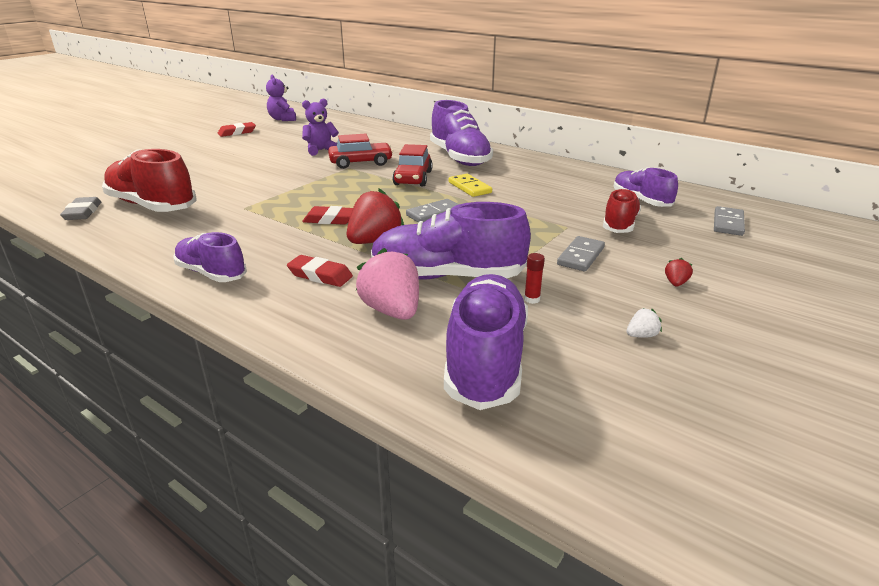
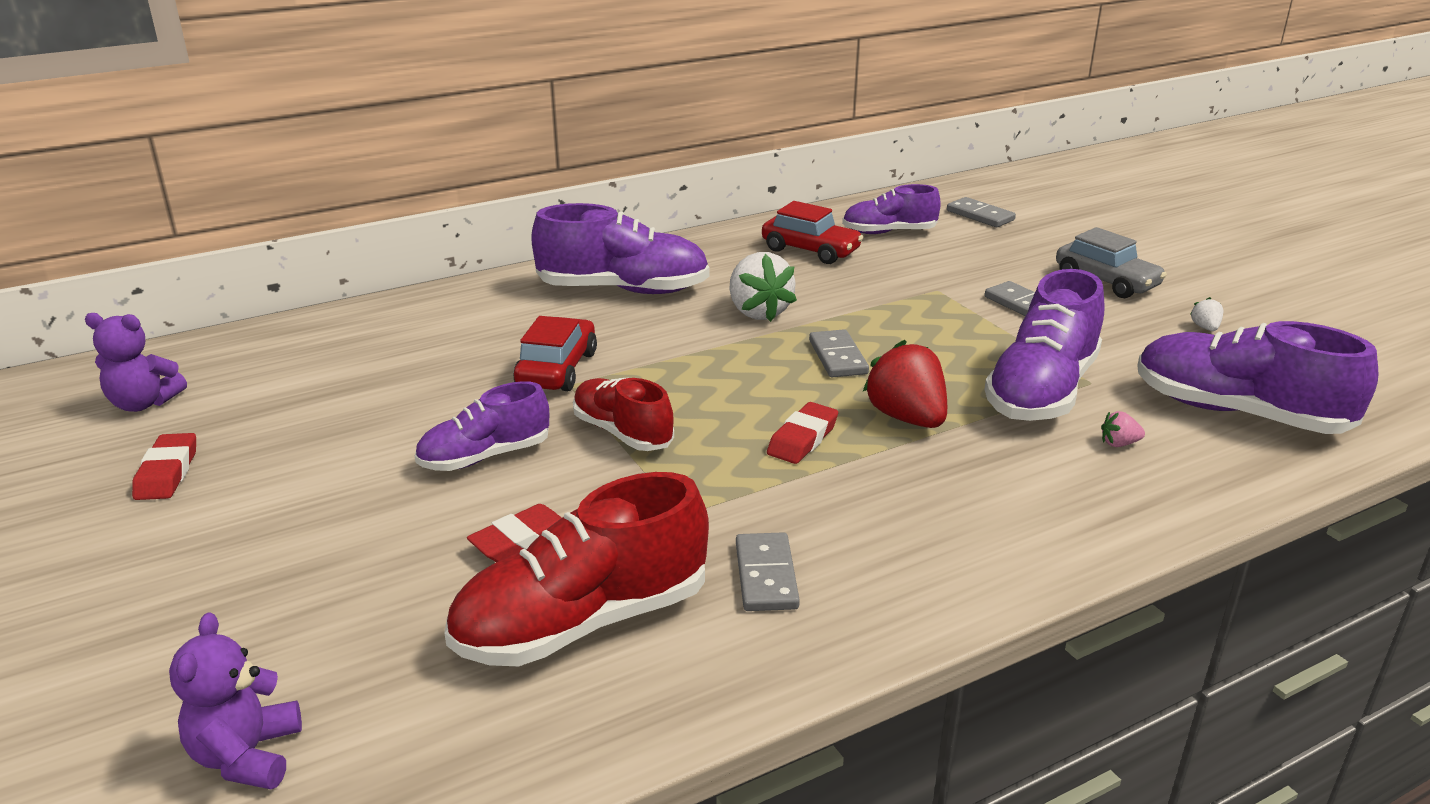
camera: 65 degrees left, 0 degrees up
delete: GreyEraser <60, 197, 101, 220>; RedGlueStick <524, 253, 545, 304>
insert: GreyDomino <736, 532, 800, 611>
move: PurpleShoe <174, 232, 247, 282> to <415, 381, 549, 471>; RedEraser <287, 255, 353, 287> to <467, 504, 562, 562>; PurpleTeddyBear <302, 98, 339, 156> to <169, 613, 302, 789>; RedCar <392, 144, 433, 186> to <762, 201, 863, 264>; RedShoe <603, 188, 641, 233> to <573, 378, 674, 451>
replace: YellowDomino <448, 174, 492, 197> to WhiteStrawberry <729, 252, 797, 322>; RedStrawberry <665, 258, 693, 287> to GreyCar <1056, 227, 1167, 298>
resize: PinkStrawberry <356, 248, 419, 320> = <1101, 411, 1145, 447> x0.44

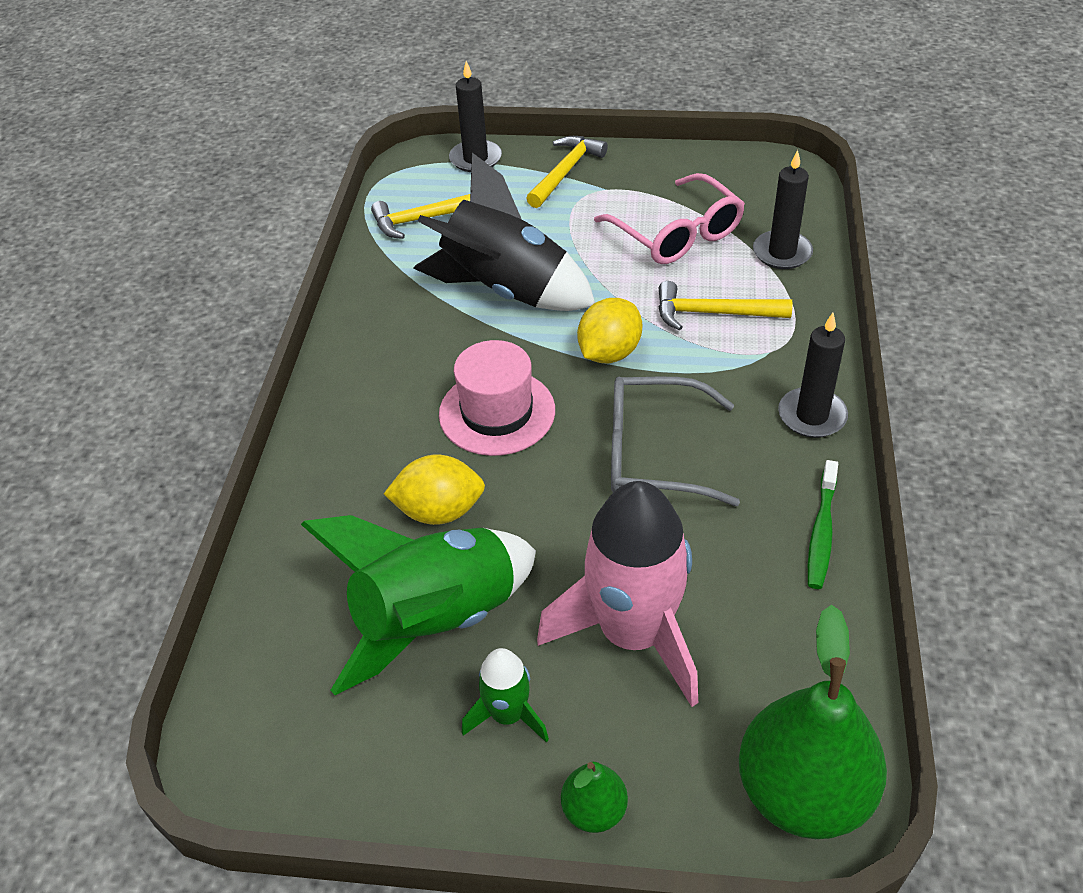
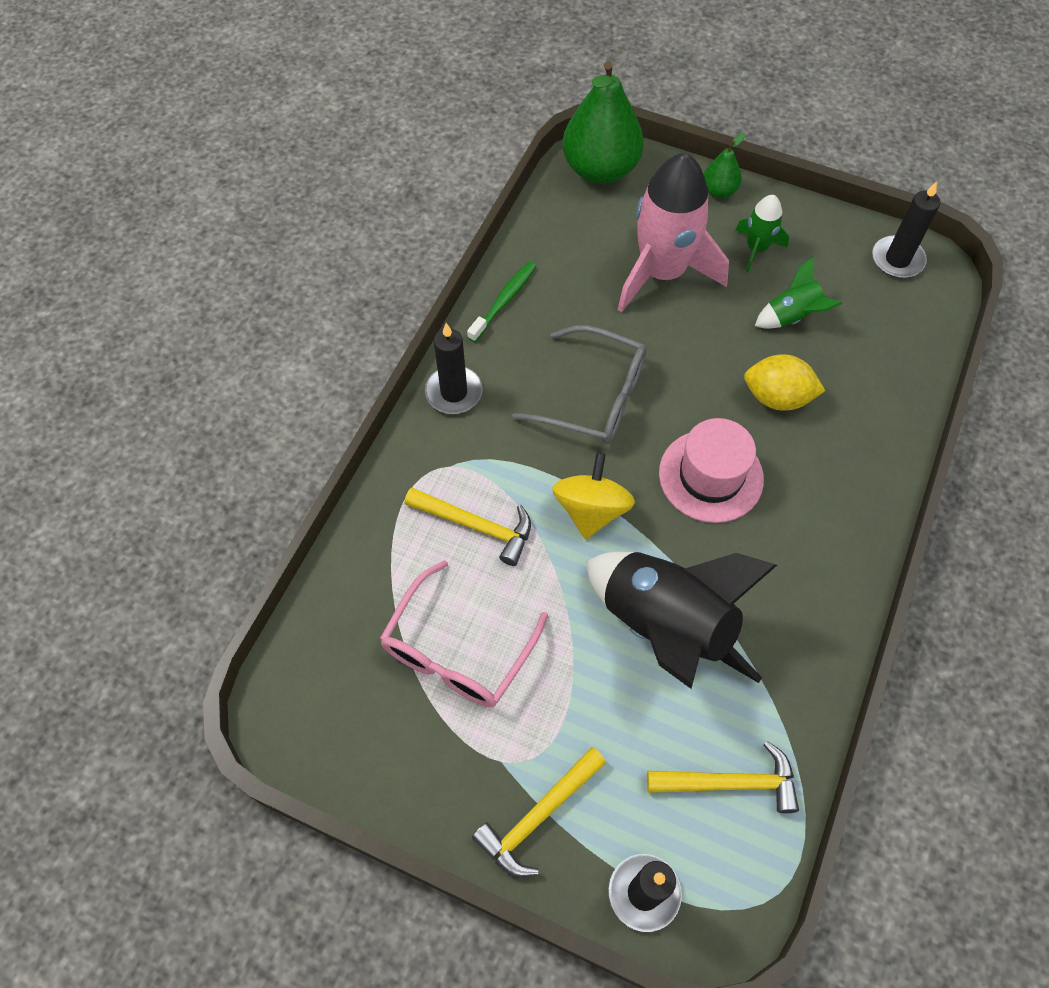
camera: 165 degrees left, 15 degrees up
move: BlackCandle <753, 150, 813, 269> to <872, 181, 940, 278>
replace: YellowLemon <577, 298, 642, 363> to YellowSpinningTop <552, 452, 635, 539>
rotate: PinkGlasses <594, 173, 745, 264> = <380, 560, 548, 707> 135 degrees counterclockwise
resize: GreenRocket <301, 515, 536, 695> = <755, 257, 842, 329> x0.48

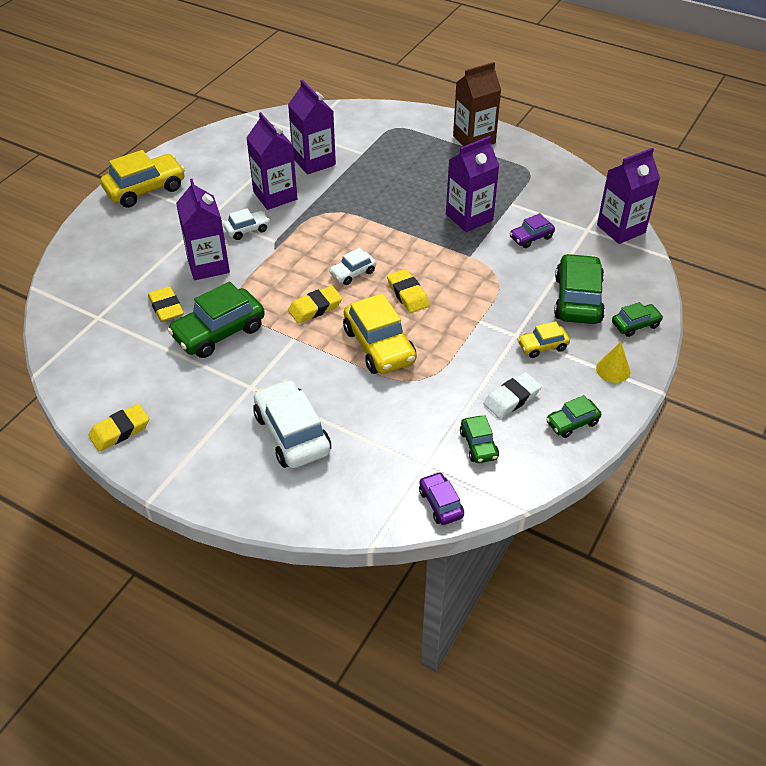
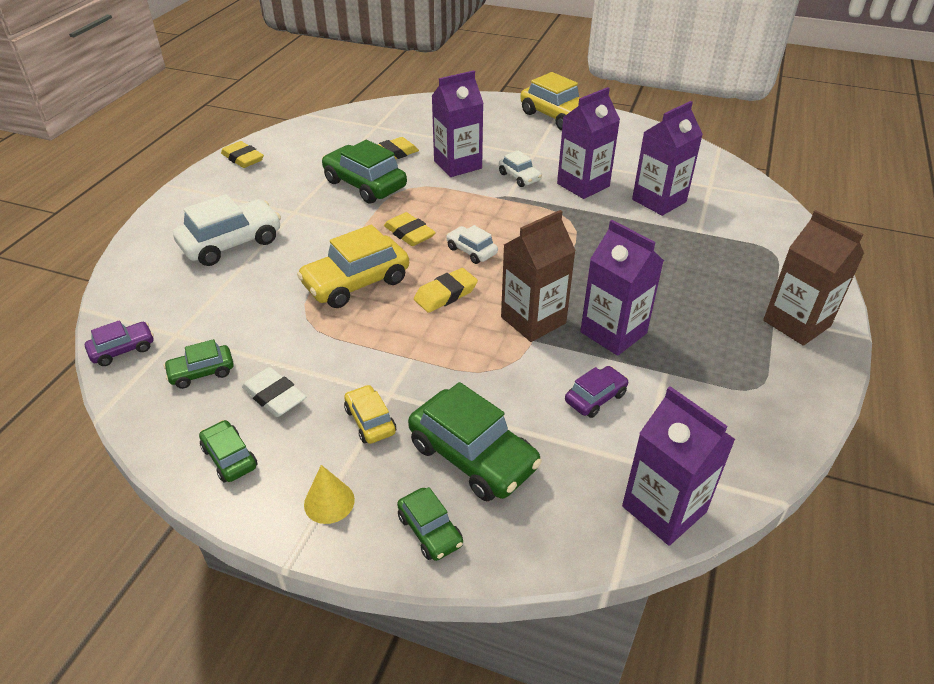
camera: 80 degrees right, 5 degrees down
insert: BrownCarton <501, 210, 576, 342>
rotate: PurpleCar <509, 213, 555, 248> = <565, 366, 629, 418> 90 degrees clockwise; GreenCar <554, 253, 605, 324> = <408, 382, 542, 501> 45 degrees clockwise

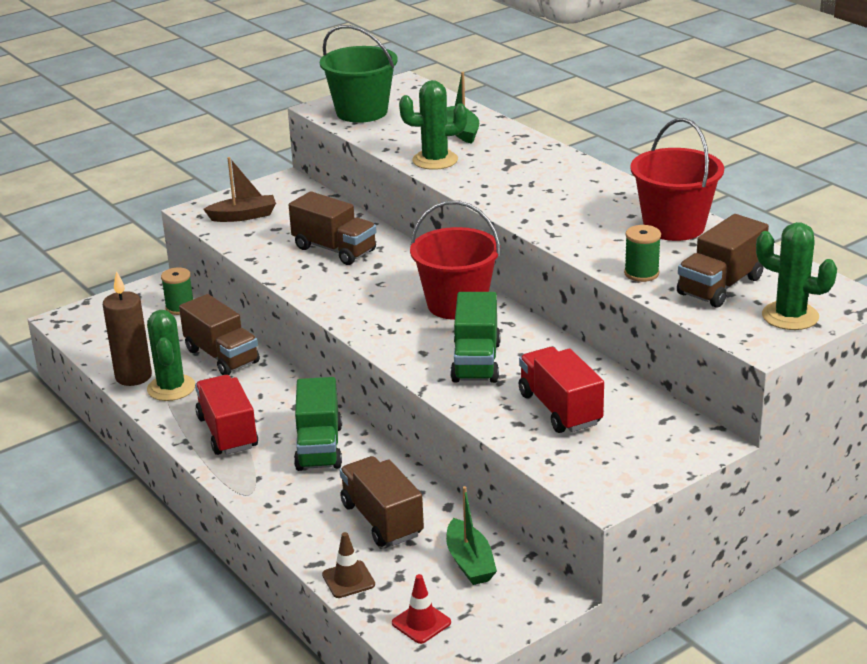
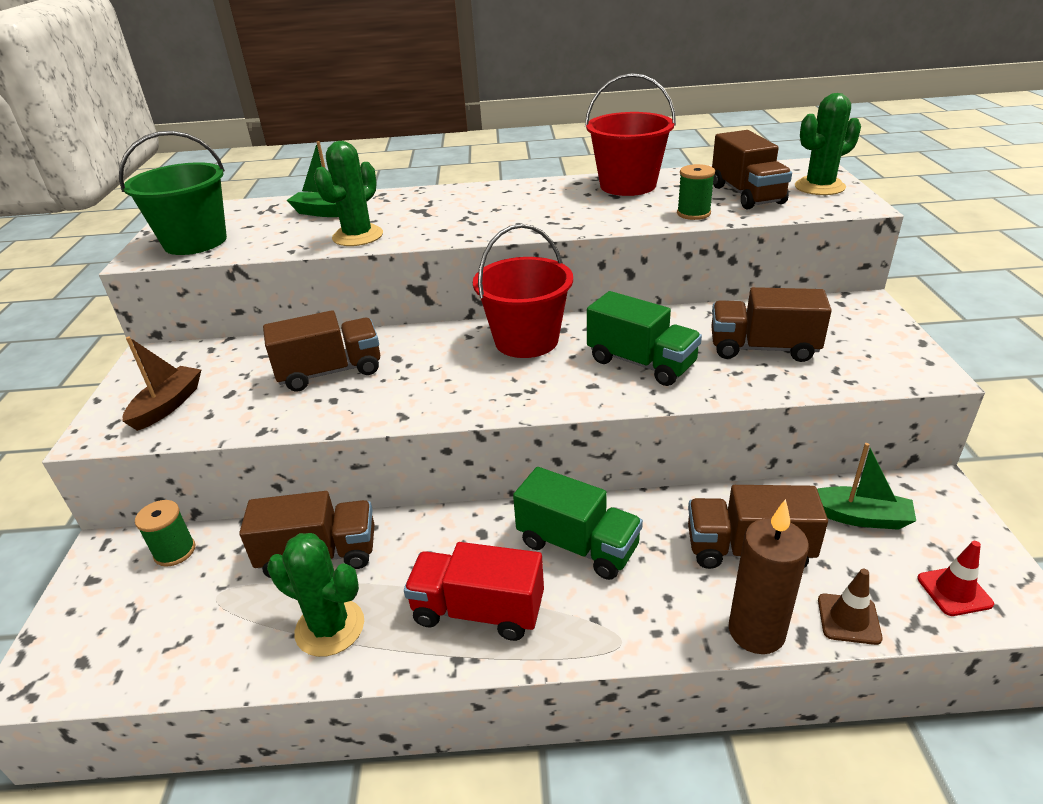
camera: 55 degrees left, 5 degrees up
move: BrownCandle <103, 271, 152, 386> to <729, 499, 809, 654>
recolor: RedTruck <519, 347, 604, 433> to BrownTruck <711, 287, 832, 362>

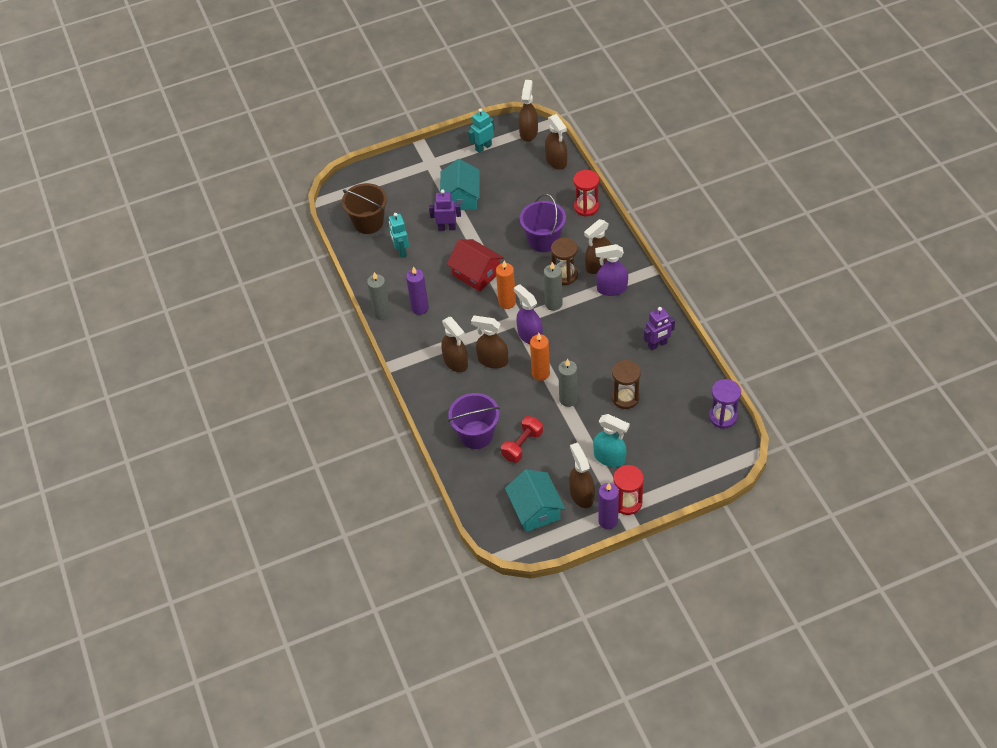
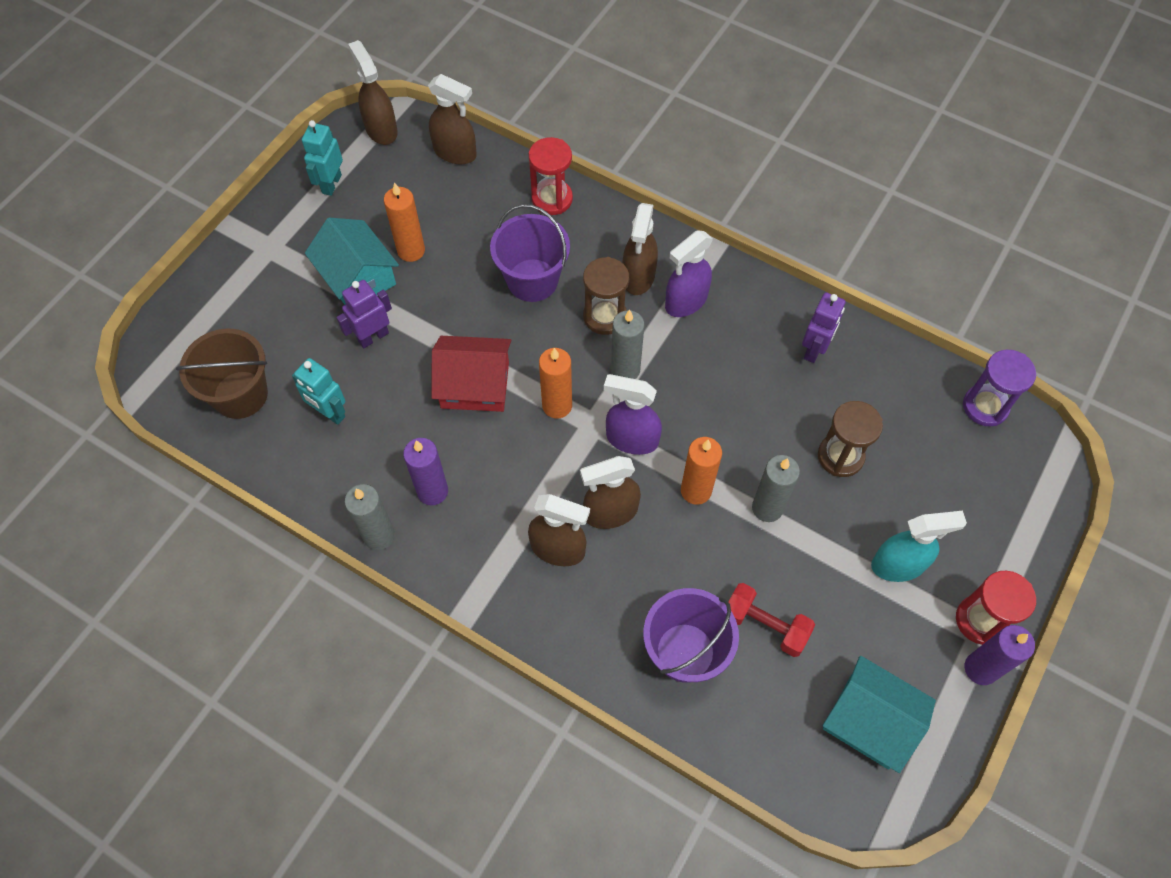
camera: 40 degrees left, 10 degrees up
delete: BrownSprayBottle <569, 443, 595, 508>
insert: OrangeCandle <384, 182, 425, 262>
rotate: RedDumbbell <501, 416, 543, 463> = <729, 583, 815, 657> 60 degrees counterclockwise

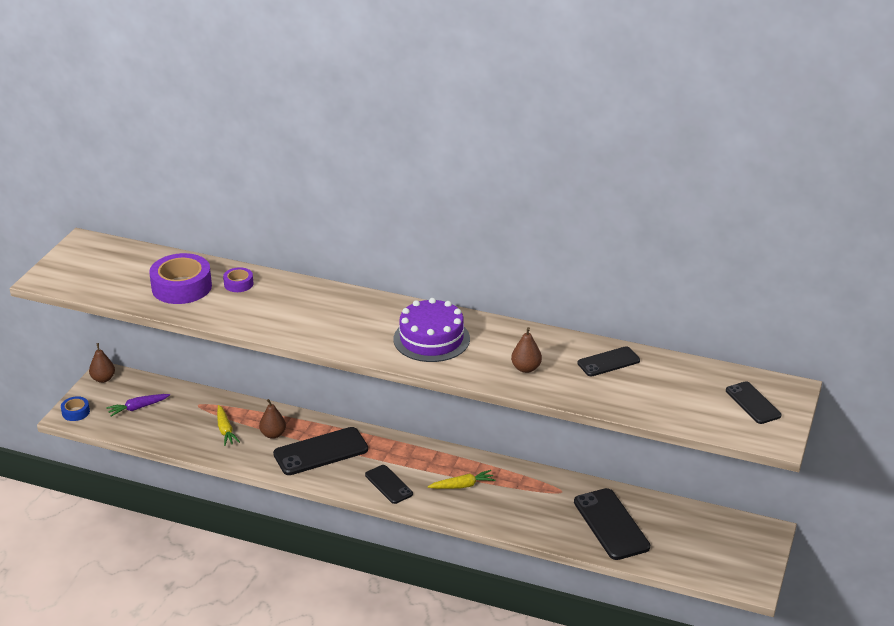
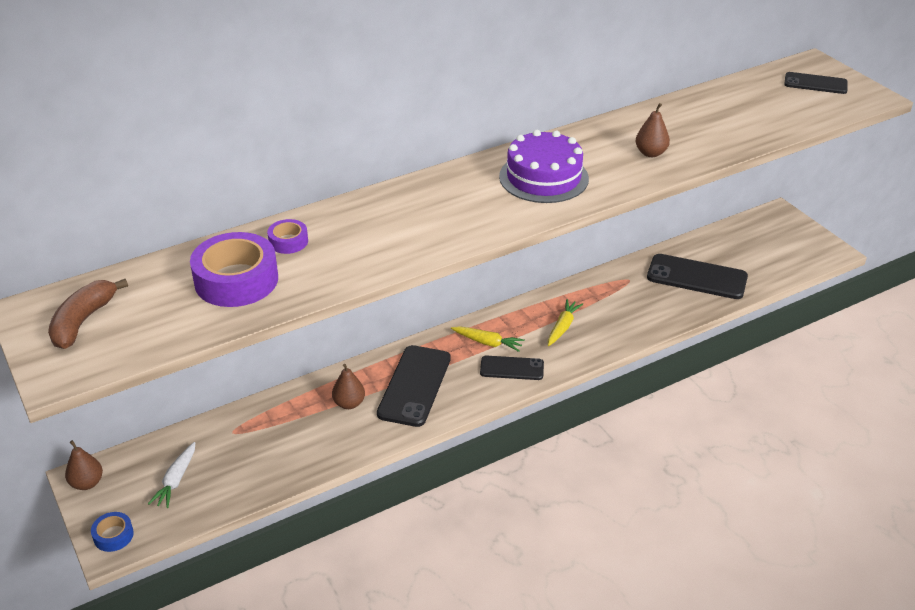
camera: 50 degrees left, 5 degrees up
delete: BlackPhone <577, 346, 640, 376>
insert: BrownBanana <48, 279, 128, 349>
move: YellowCarrot <217, 405, 240, 446> to <451, 326, 525, 352>
recolor: PurpleCarrot <106, 394, 170, 417> to WhiteCarrot <148, 442, 195, 508>

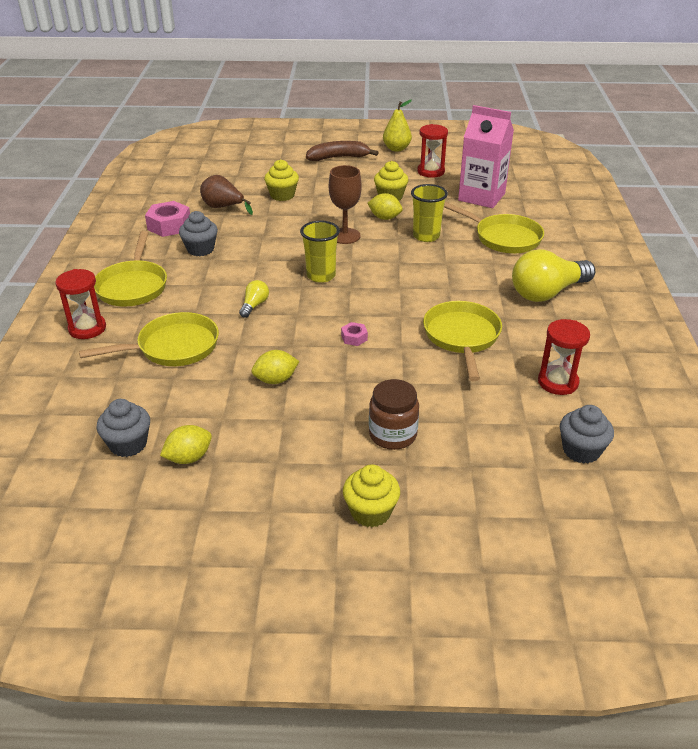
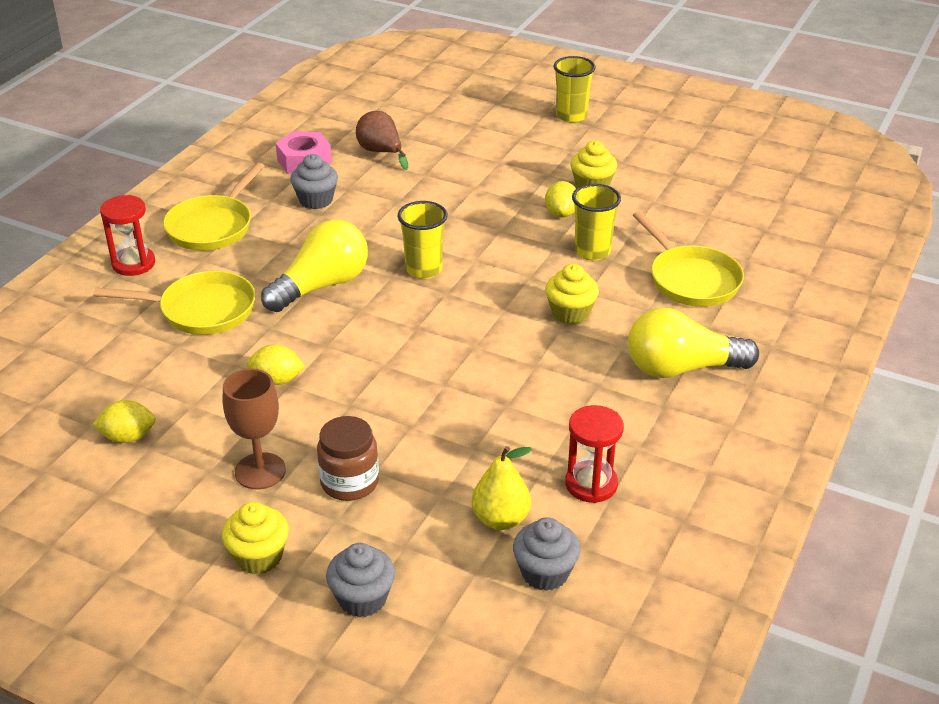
camera: 25 degrees right, 0 degrees up
delete: PinkNut <341, 322, 368, 346>; RedHourglass <417, 124, 448, 178>; YellowPan <423, 301, 502, 381>; PinkCarton <458, 105, 514, 208>
move: GreyCupcake <96, 399, 150, 457> to <326, 543, 395, 618>; YellowCupcake <264, 159, 299, 201> to <545, 264, 599, 325>; BrownGoblet <329, 165, 362, 244> to <223, 369, 286, 489>; YellowPear <383, 100, 412, 152> to <471, 446, 532, 530>
replace: BrownBanana <306, 141, 379, 161> to YellowCup <553, 56, 596, 123>
rotate: YellowLemon <367, 193, 403, 220> = <545, 181, 576, 218> 45 degrees clockwise
resize: YellowLightBulb <239, 280, 269, 318> = <261, 220, 368, 312> x2.20

